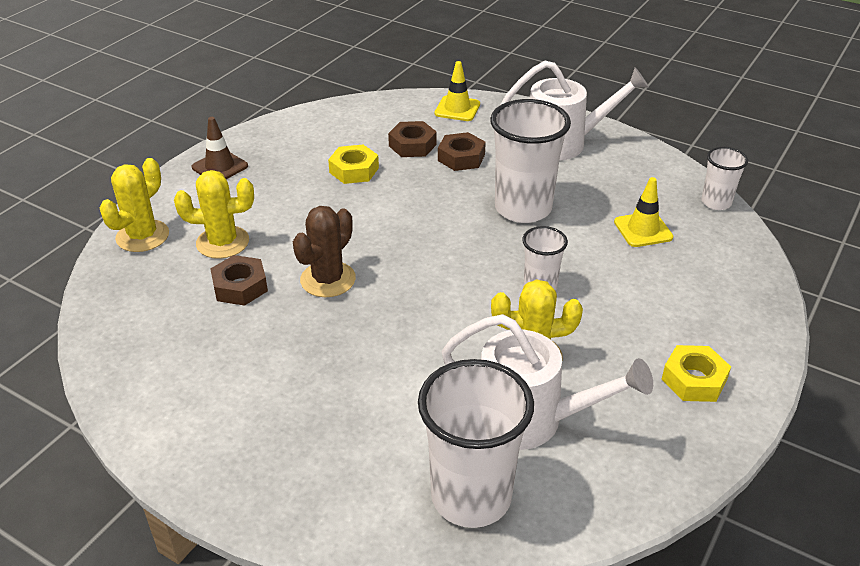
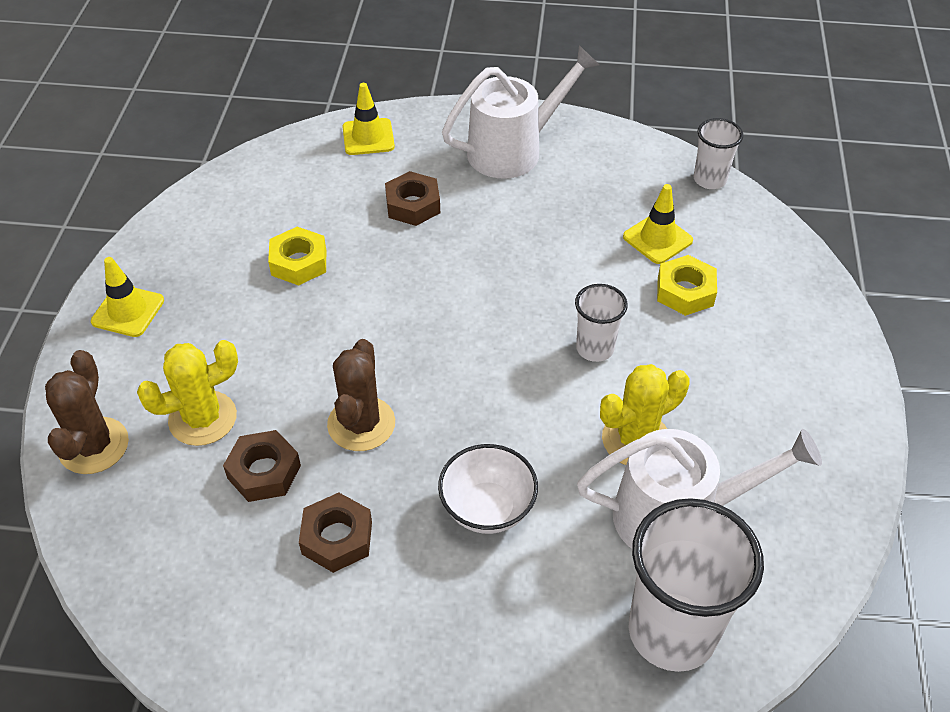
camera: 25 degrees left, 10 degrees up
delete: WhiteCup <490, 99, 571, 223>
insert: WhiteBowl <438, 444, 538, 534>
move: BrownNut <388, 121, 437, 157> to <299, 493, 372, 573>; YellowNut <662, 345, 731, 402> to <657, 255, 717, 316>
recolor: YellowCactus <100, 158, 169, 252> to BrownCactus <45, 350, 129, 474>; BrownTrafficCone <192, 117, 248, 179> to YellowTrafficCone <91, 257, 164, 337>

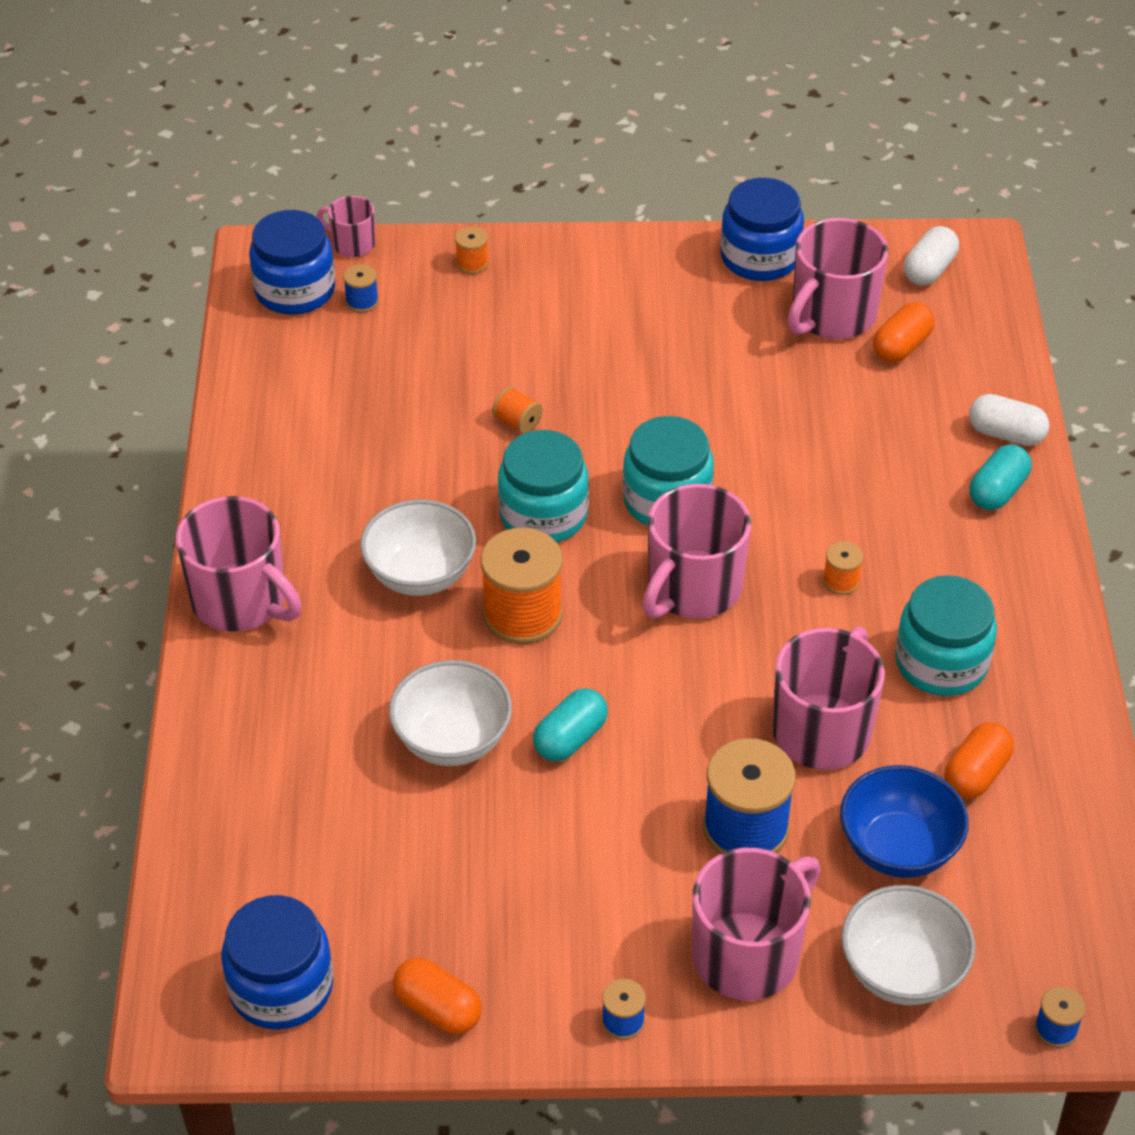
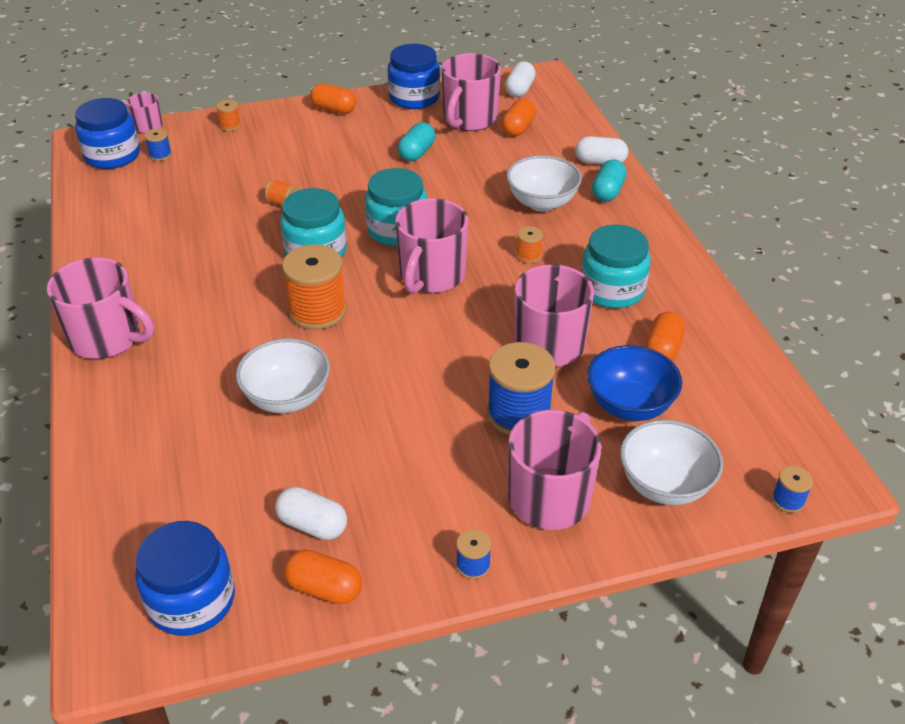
camera: 15 degrees left, 5 degrees down
insert: WhiteCapsule <275, 487, 347, 540>; OrangeCapsule <310, 83, 356, 114>
move: WhiteBowl <360, 499, 476, 596> to <507, 155, 582, 212>; TurquoiseCapsule <533, 688, 608, 762> to <398, 122, 435, 161>

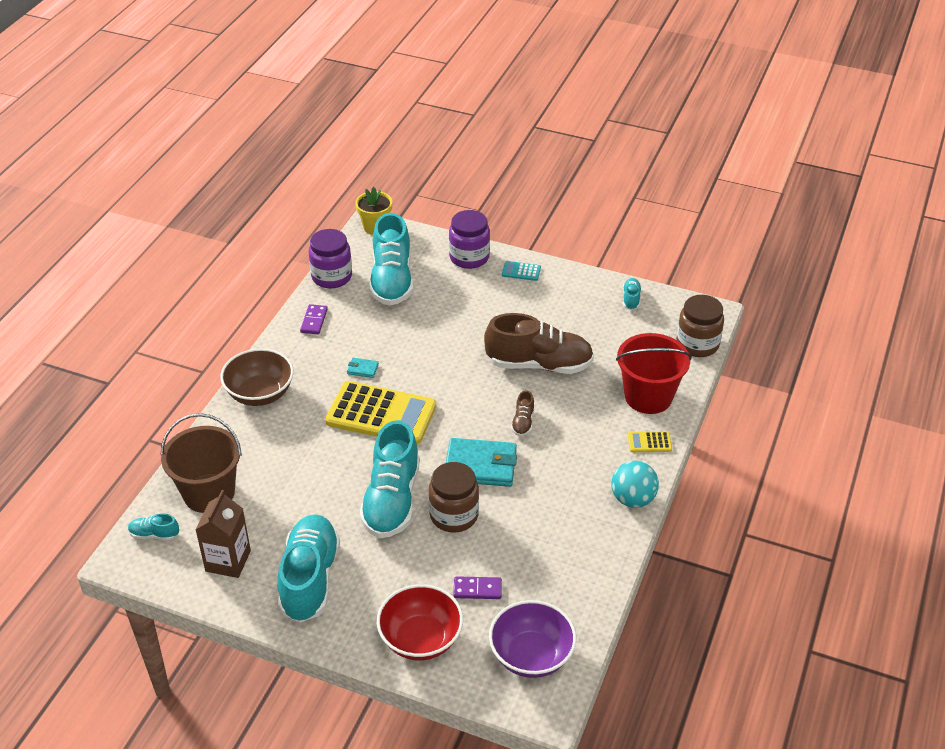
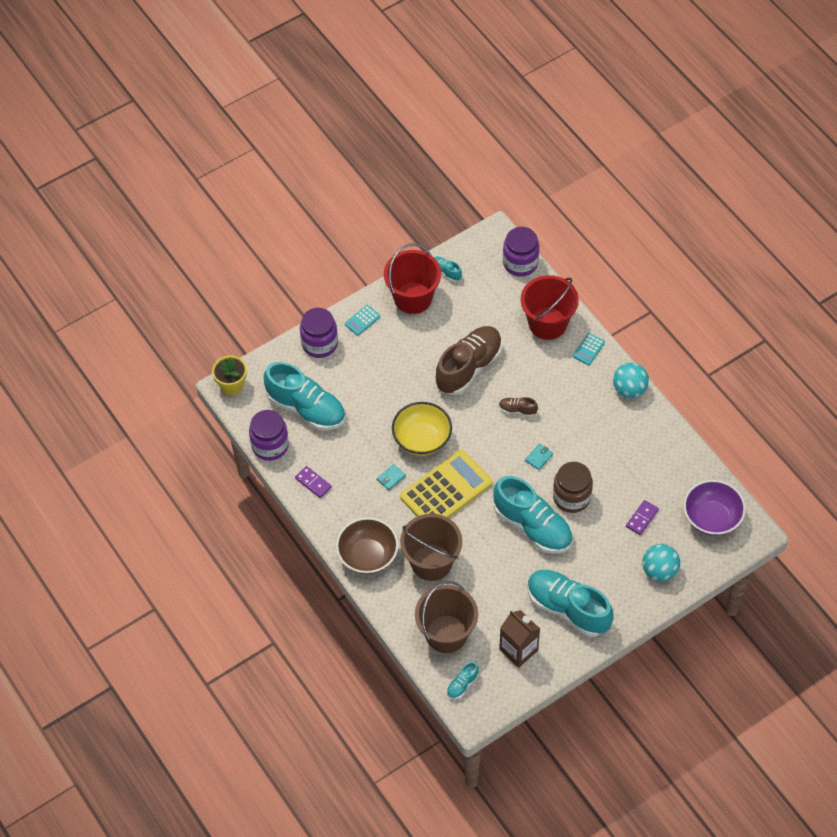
camera: 55 degrees left, 15 degrees up
insert: RedBucket <384, 244, 441, 314>; YellowBowl <392, 402, 452, 456>; BrownBucket <400, 514, 462, 581>
replace: RedBowl <377, 584, 463, 661> to TurquoiseBall <642, 544, 680, 582>
recolor: YellowCalculator <628, 431, 672, 452> to TurquoiseCalculator <573, 333, 605, 365>; BrownJar <677, 295, 724, 357> to PurpleJar <503, 227, 539, 277>
rotate: BrownShoe <511, 390, 534, 436> = <499, 397, 538, 417> 150 degrees clockwise
resize: TurquoiseWallet <446, 438, 517, 487> = <525, 444, 553, 470> x0.44

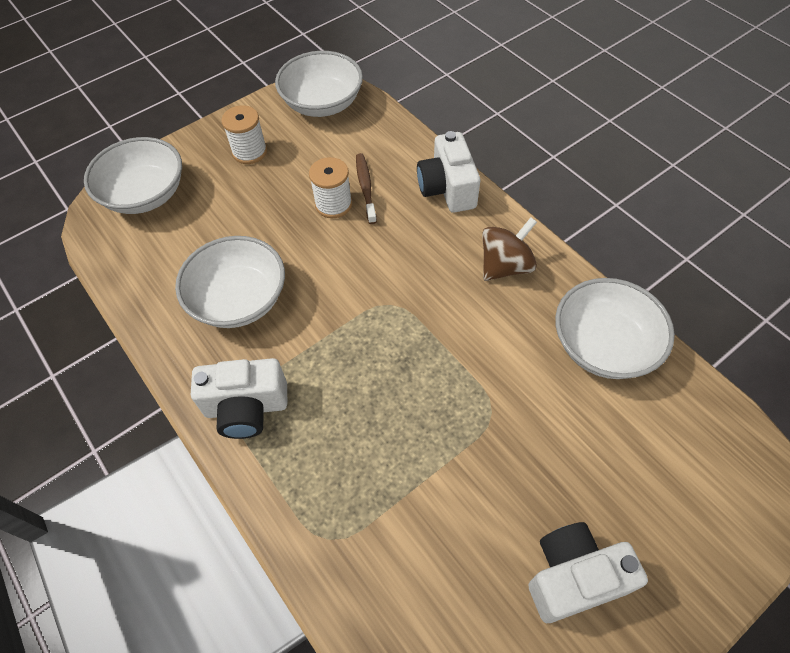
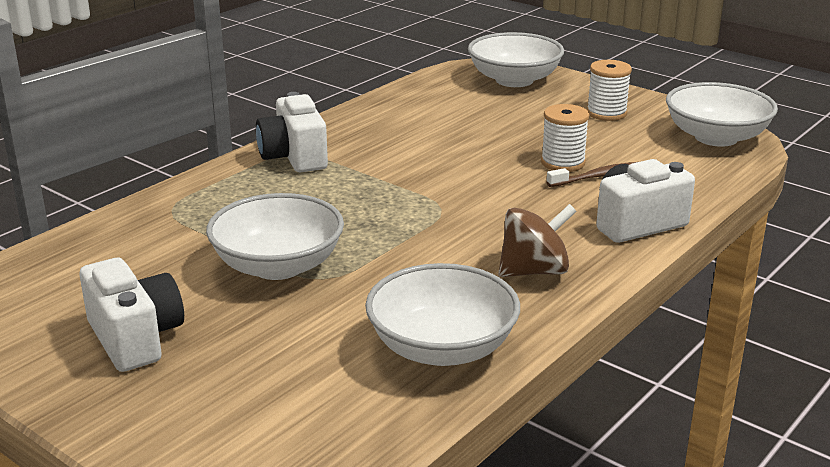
camera: 75 degrees right, 30 degrees down
move: WhiteBowl <175, 236, 285, 328> to <206, 193, 344, 280>
rotate: BrownSpinningTop <482, 217, 537, 281> = <498, 204, 577, 277> 60 degrees counterclockwise

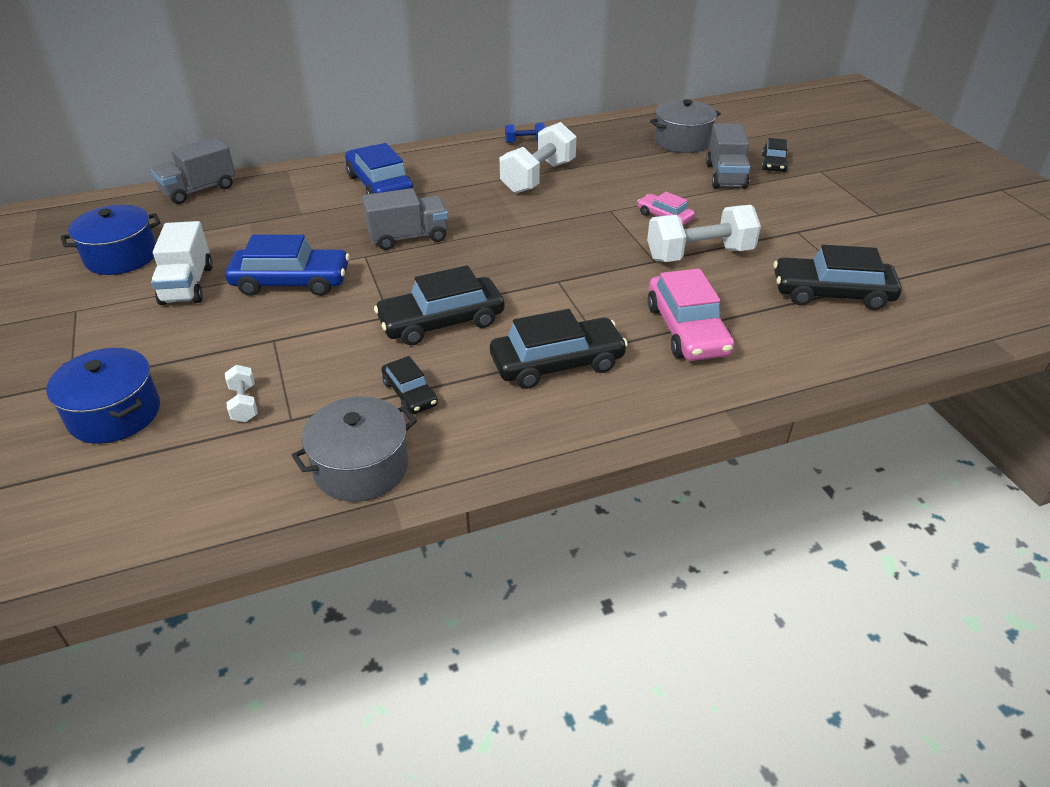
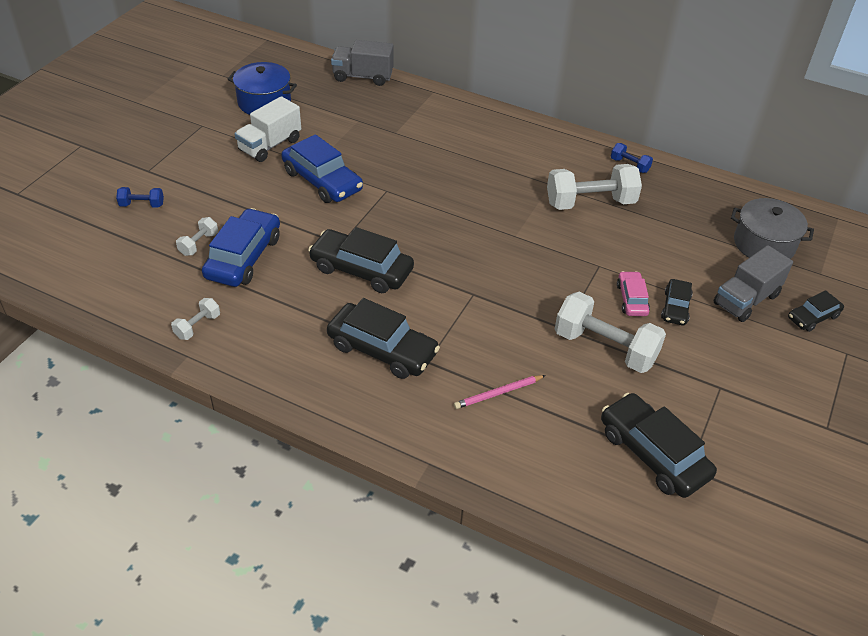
camera: 45 degrees right, 5 degrees up
delete: GreyTruck <362, 188, 448, 250>
move: BlueCar <345, 143, 413, 195> to <202, 208, 280, 287>; BlackCar <381, 356, 438, 414> to <661, 279, 693, 325>
replace: BluePot <46, 348, 160, 444> to BlueDumbbell <116, 187, 164, 208>; GreyPot <292, 396, 417, 502> to WhiteDumbbell <171, 298, 220, 340>; PinkCar <647, 269, 735, 361> to PinkPencil <454, 375, 546, 409>

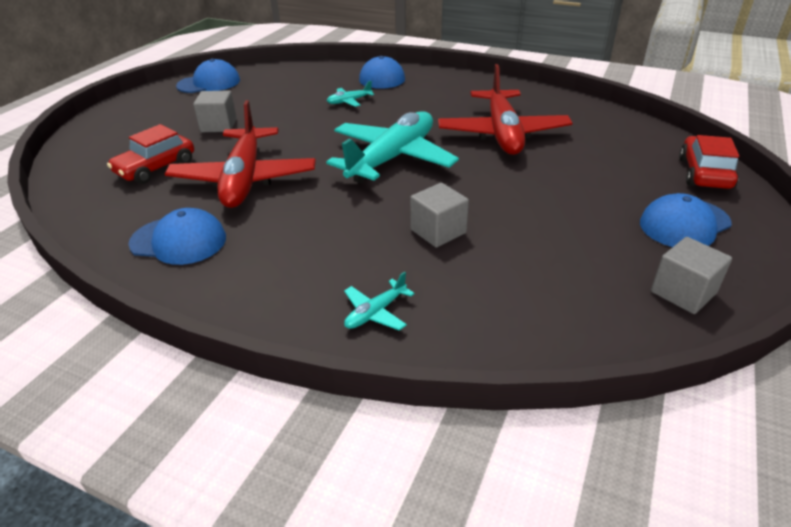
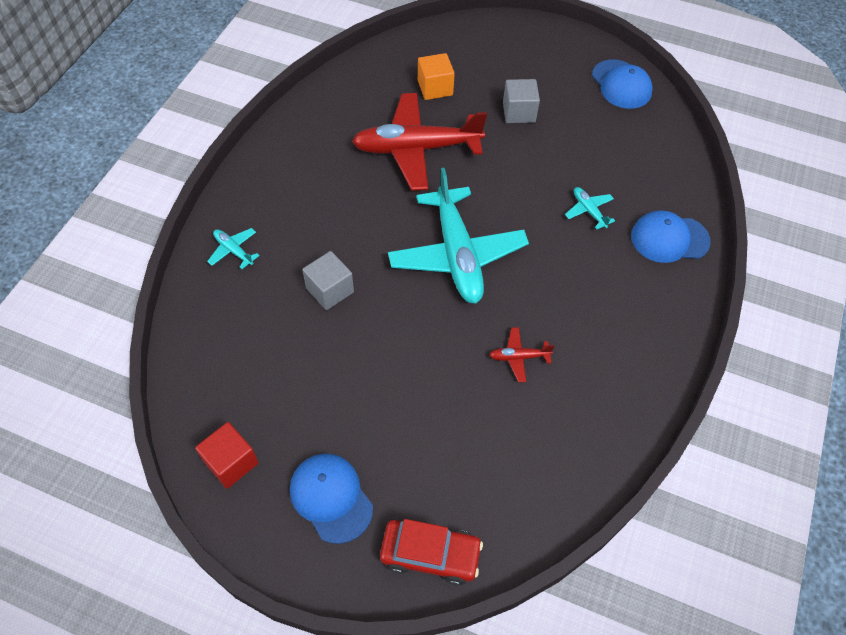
camera: 85 degrees right, 20 degrees up
delete: BlueCap <128, 208, 226, 265>
replace: RedCar <107, 124, 194, 184> to OrangeCube <418, 53, 455, 100>
recolor: GreyCube <651, 237, 732, 314> to RedCube <195, 422, 259, 489>
rotate: TurquoisePlane <326, 111, 459, 183> = <388, 168, 529, 304> 45 degrees clockwise
resize: RedPlane <438, 64, 572, 155> = <489, 327, 555, 382> x0.41

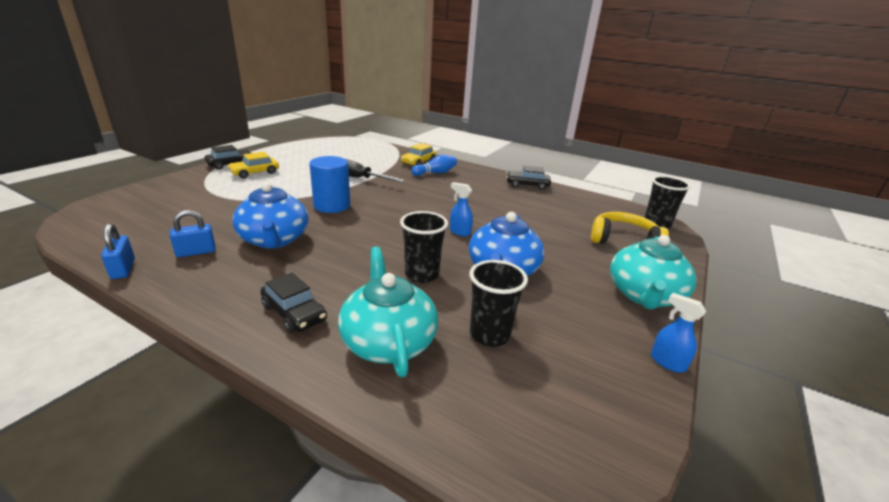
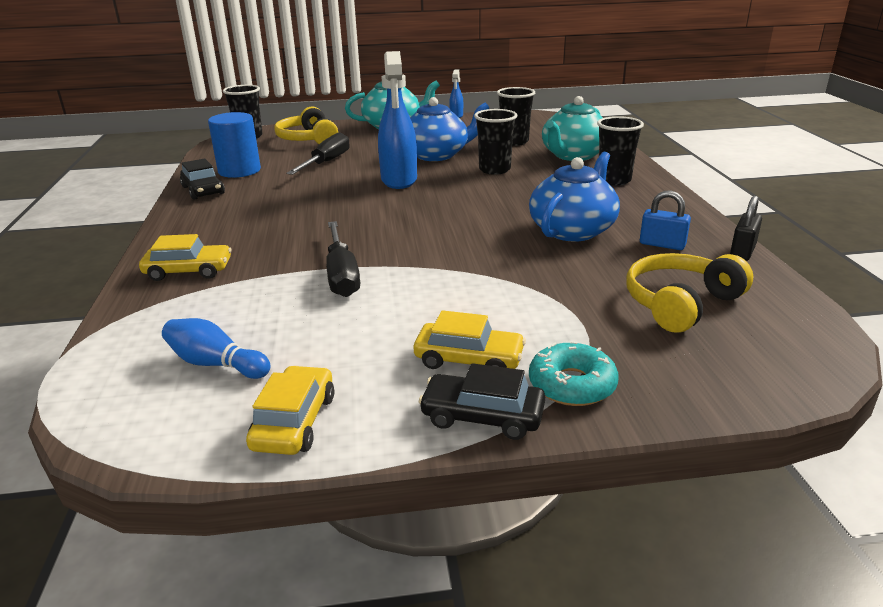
camera: 125 degrees left, 0 degrees up
insert: YellowCar <246, 366, 334, 455>; BlackScrewdriver <287, 132, 350, 175>; TurquoiseDonut <529, 341, 619, 406>; YellowHeadphones <626, 253, 753, 333>
move: BlueCylinder <309, 156, 350, 213> to <208, 112, 261, 178>; BlueBowlingPin <411, 155, 457, 176> to <162, 318, 270, 379>
replace: BlackCar <260, 273, 327, 333> to BlackCup <597, 116, 644, 186>
recolor: BluePadlock <101, 223, 135, 279> to BlackPadlock <730, 196, 762, 261>
resize: BlueSprayBottle <450, 182, 473, 236> = <378, 51, 417, 189> x2.09

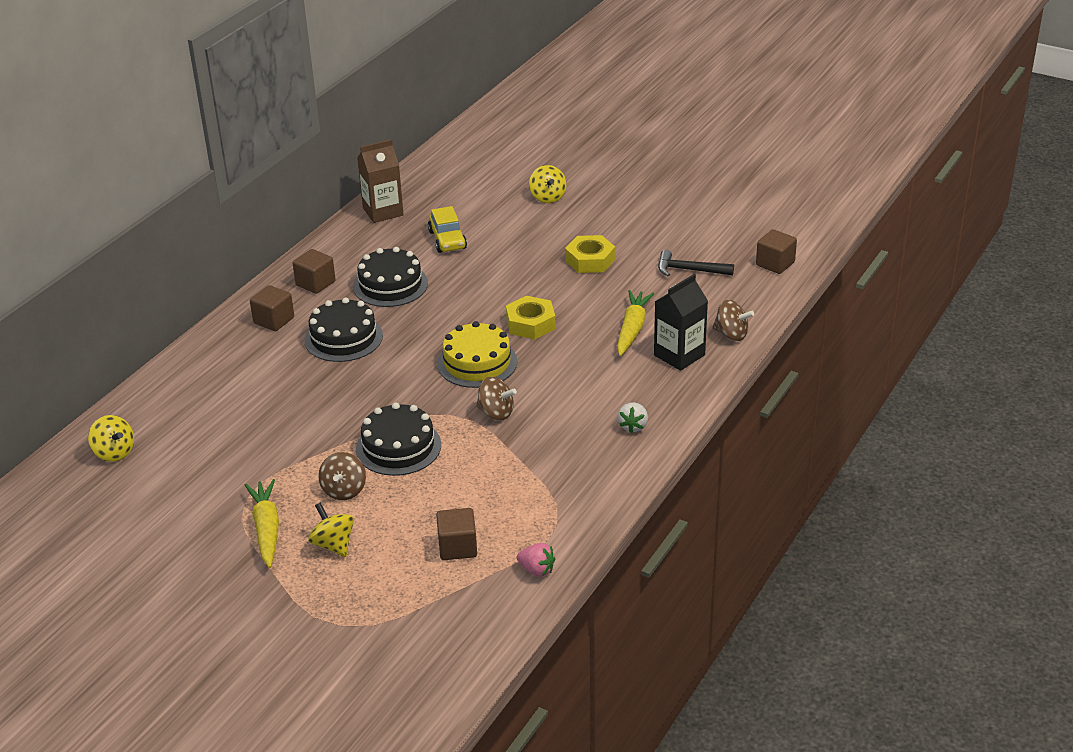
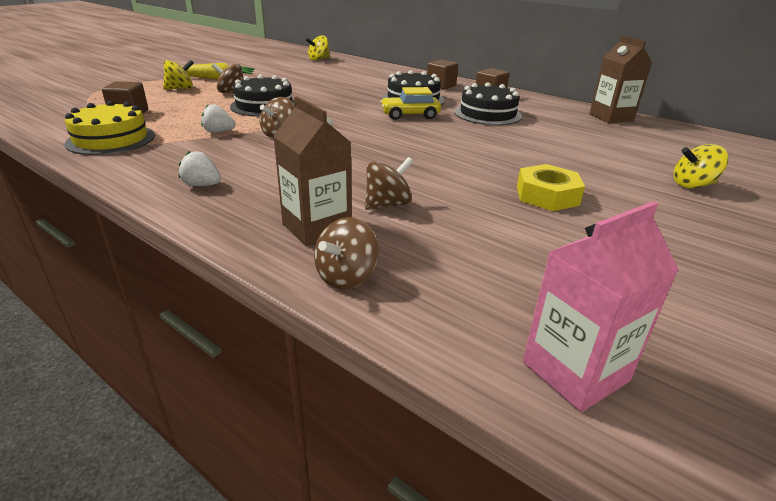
camera: 95 degrees right, 5 degrees down
delete: YellowNut <506, 296, 556, 339>; PinkStrawberry <517, 543, 555, 577>; BlackHammer <658, 250, 734, 276>
insert: WhiteStrawberry <201, 104, 236, 133>
move: YellowCar <428, 206, 467, 253> to <380, 87, 441, 120>; YellowCake <437, 321, 517, 388> to <64, 101, 155, 155>
replace: YellowCarrot <617, 290, 654, 356> to BrownSpinningTop <365, 157, 413, 210>; BrownCube <756, 229, 797, 274> to PinkCarton <523, 201, 679, 412>
recolor: BlackCarton <654, 274, 708, 371> to BrownCarton <273, 96, 352, 246>

